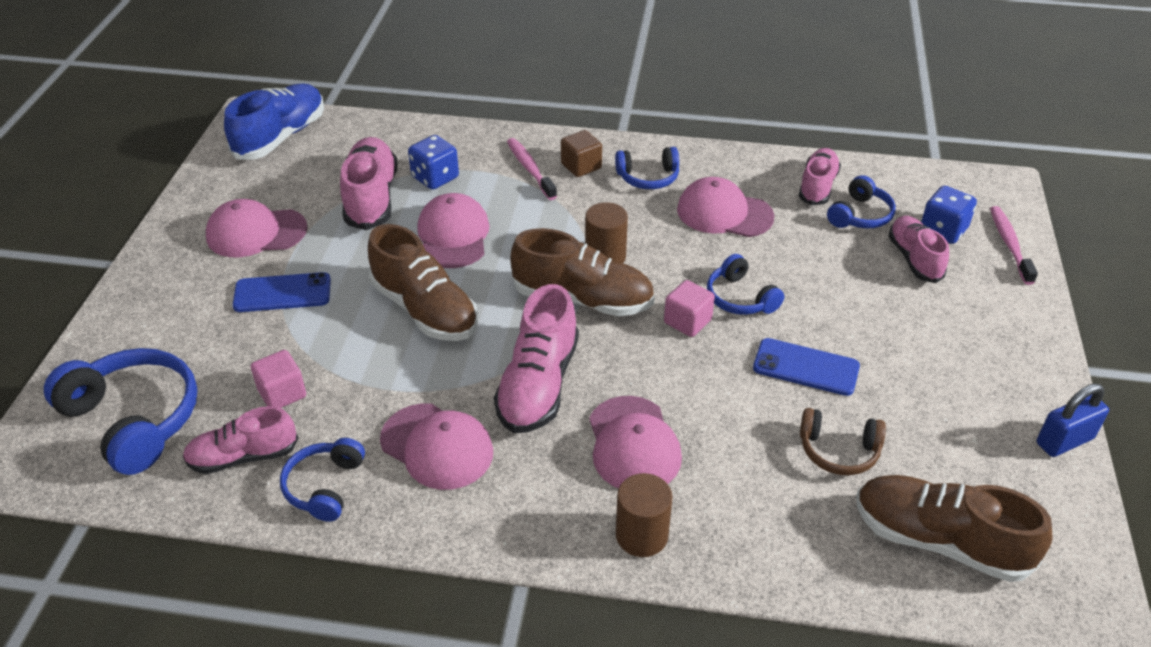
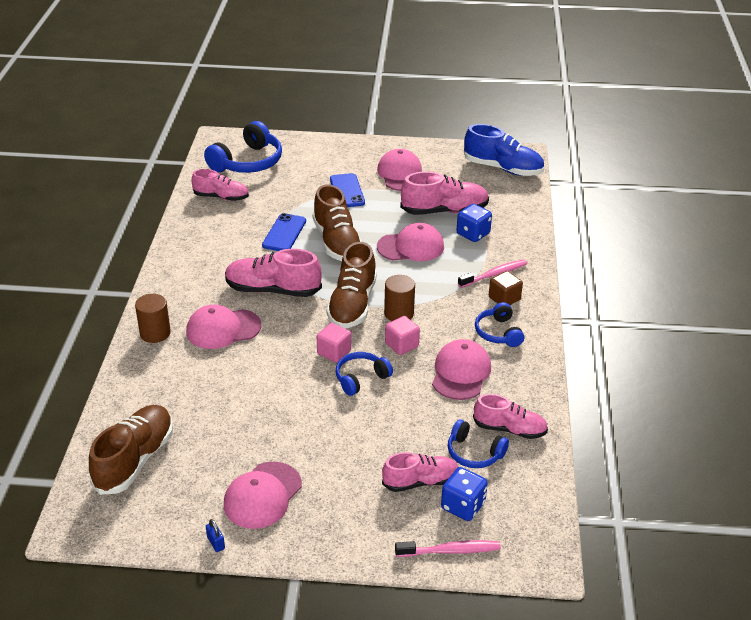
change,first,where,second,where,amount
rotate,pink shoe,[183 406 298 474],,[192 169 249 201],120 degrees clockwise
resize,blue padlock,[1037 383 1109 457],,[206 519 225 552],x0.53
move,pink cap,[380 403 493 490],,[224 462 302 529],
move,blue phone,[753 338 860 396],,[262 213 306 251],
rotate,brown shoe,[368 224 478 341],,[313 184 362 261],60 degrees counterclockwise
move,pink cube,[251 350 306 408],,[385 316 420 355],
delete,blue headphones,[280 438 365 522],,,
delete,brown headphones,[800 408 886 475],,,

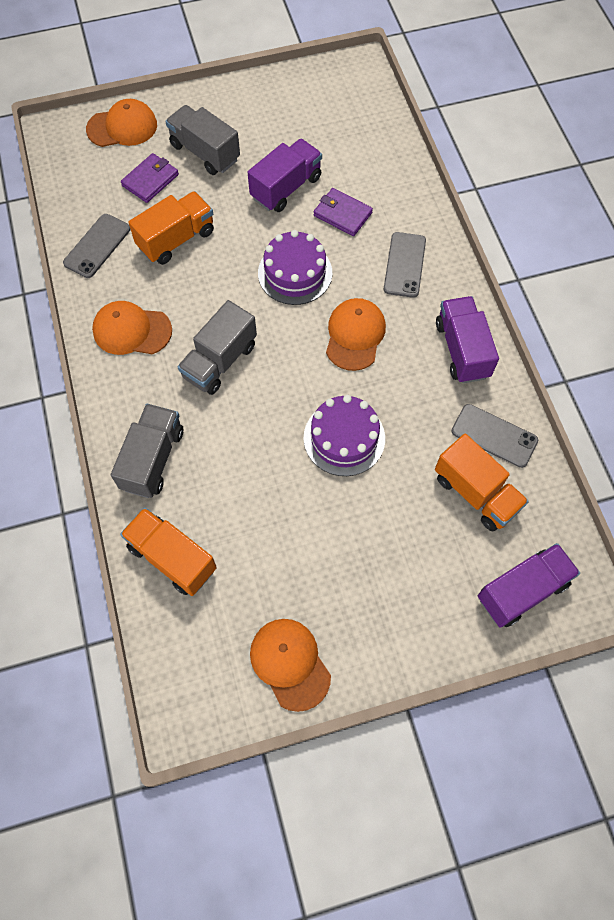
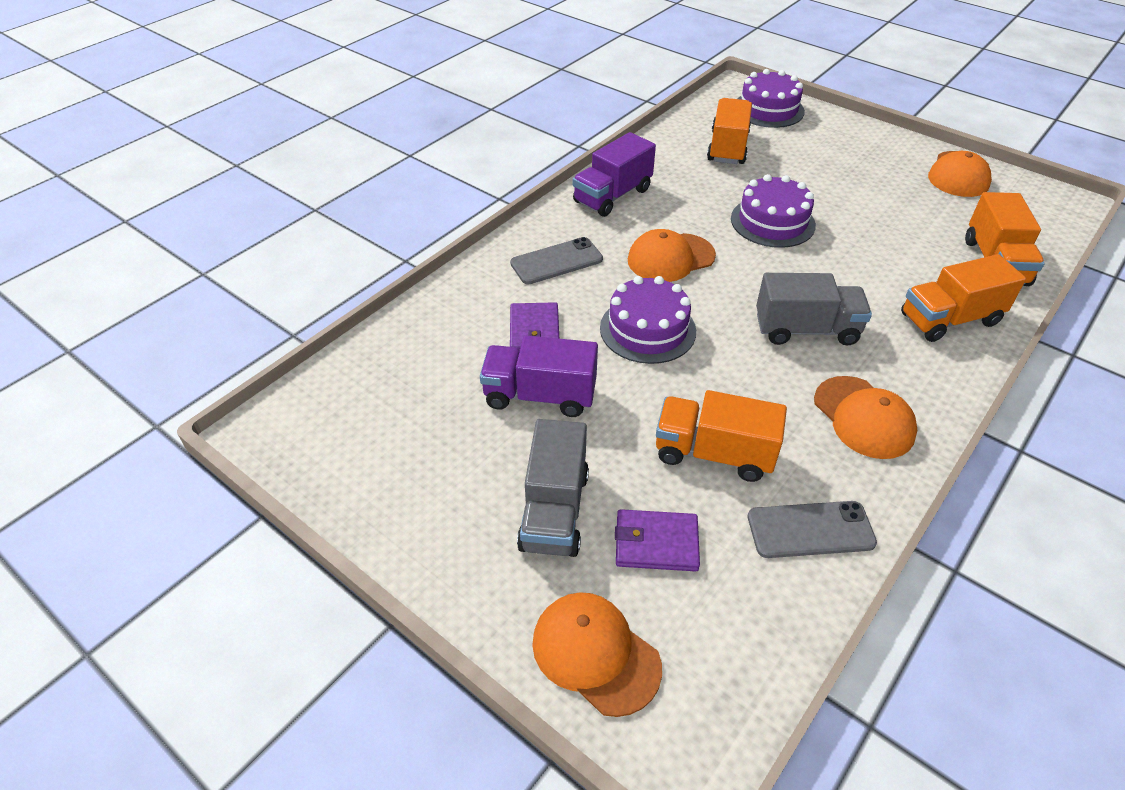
change,first,where,second,where,amount
replace,purple truck,[478 543 580 628],purple cake,[737 69 805 128],
recolor,grey truck,[111 404 183 498],orange truck,[901 254 1026 342],
delete,grey phone,[451 404 538 468],,,

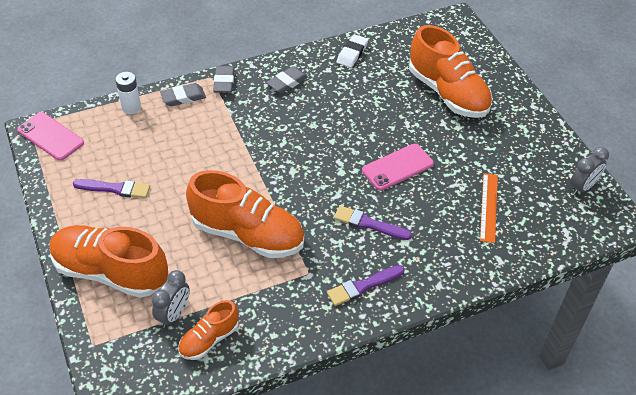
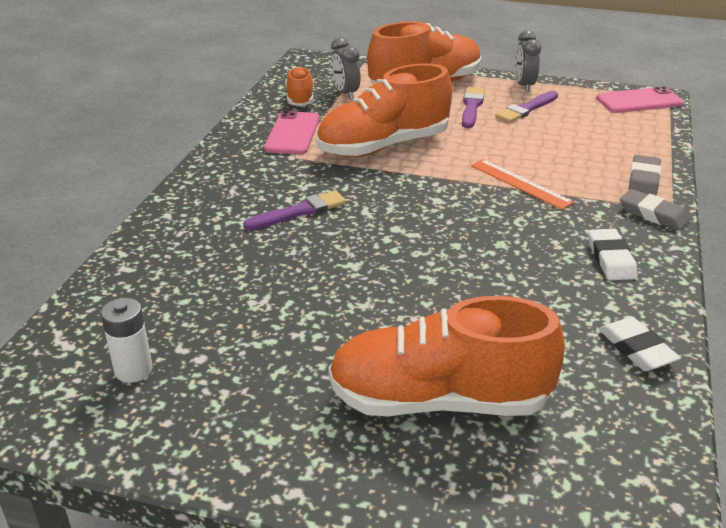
change,first,where,second,where,amount
move,white battery,[116 72 141 114],,[101 298 153 383],
move,pink phone,[362 144 434 191],,[264 111 320 154],
move,purple brush,[327 265 405 306],,[462 87 485 128],
move,orange ruler,[480 173 498 243],,[471 159 574 210],
move,grey clock,[570 147 609 195],,[515 30 541 92],
recolor,grey eraser,[266 66 308 93],white eraser,[588 229 637 280],

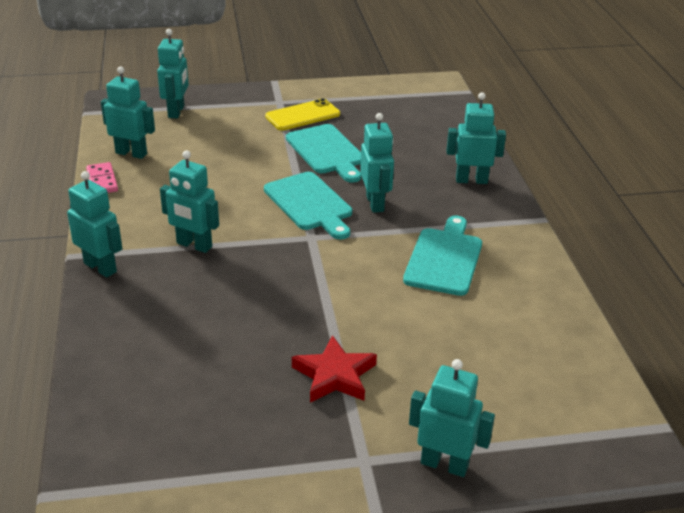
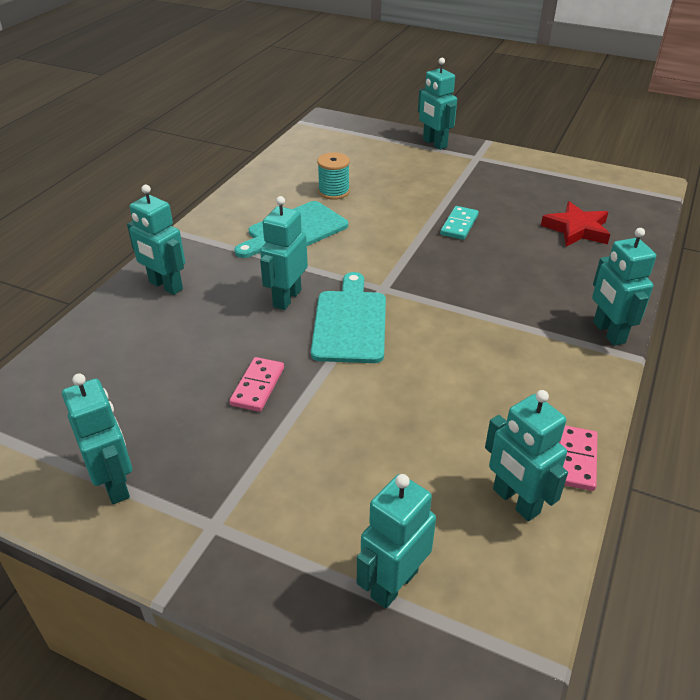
change,first,where,second,where,amount
move,turquoise robot,[160 151 219 253],,[62 373 132 504],
replace,turquoise cutting board,[286 124 361 183],pink domino,[230 357 284 412],
insert,,,turquoise spool,[317 152 350 200],
insert,,,turquoise domino,[440 206 479 240],
move,red star,[292 335 377 403],,[541 201 610 247],
delete,yellow phone,[265 98 340 131],,,

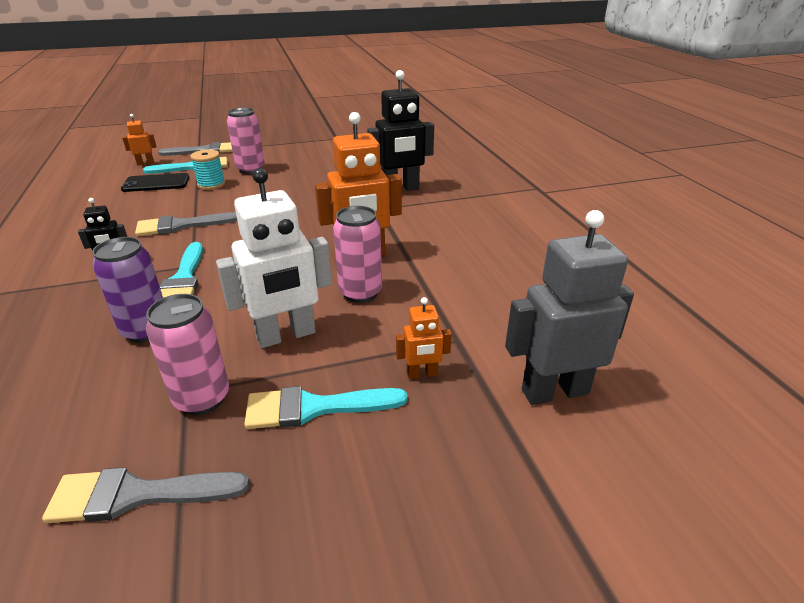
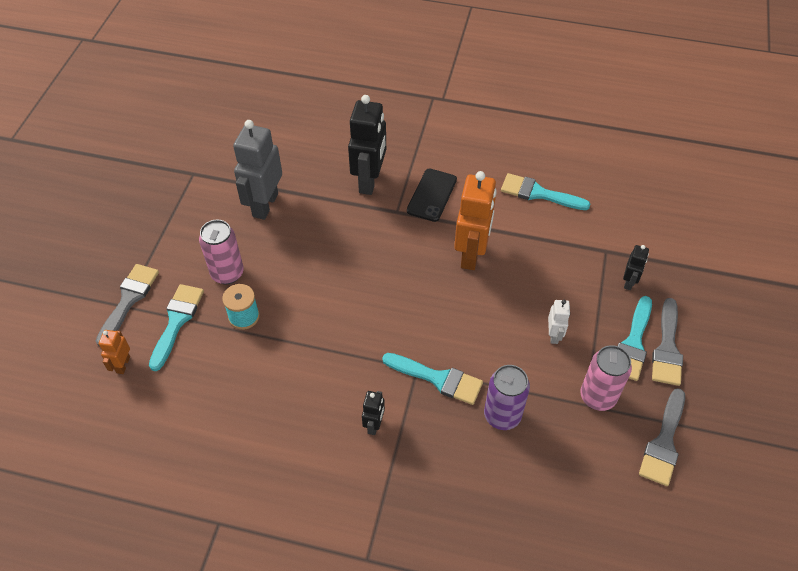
change,first,where,second,where,amount
move,grey robot,[505 210 634 405],,[233 120 282 220],
move,black phone,[121 173 189 192],,[407 169 457 222],
insert,,,turquoise brush,[501 173 590 210],
resize,white robot,[216 168 332 348],,[548 300 570 344],x0.49
recolor,orange robot,[396 297 452 379],black robot,[623 245 649 290],
move,grey brush,[135 212 237 236],,[652 298 683 386],
delete,pink can,[333 206 382 303],,,

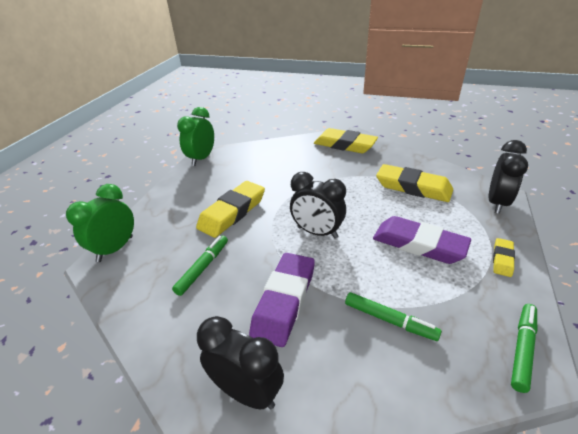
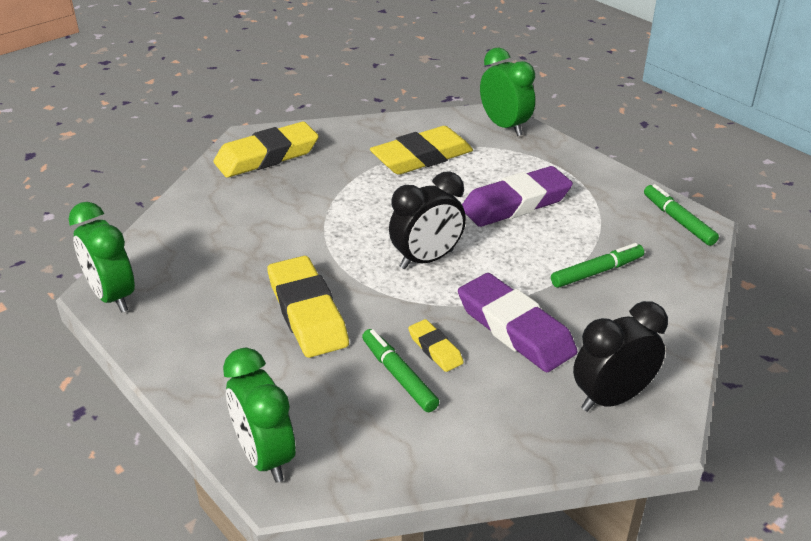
change,first,where,second,where,amount
move,yellow eraser,[493 238 515 277],,[408 319 464 372],
recolor,black clock,[489 140 528 214],green clock,[480 48 535 136],

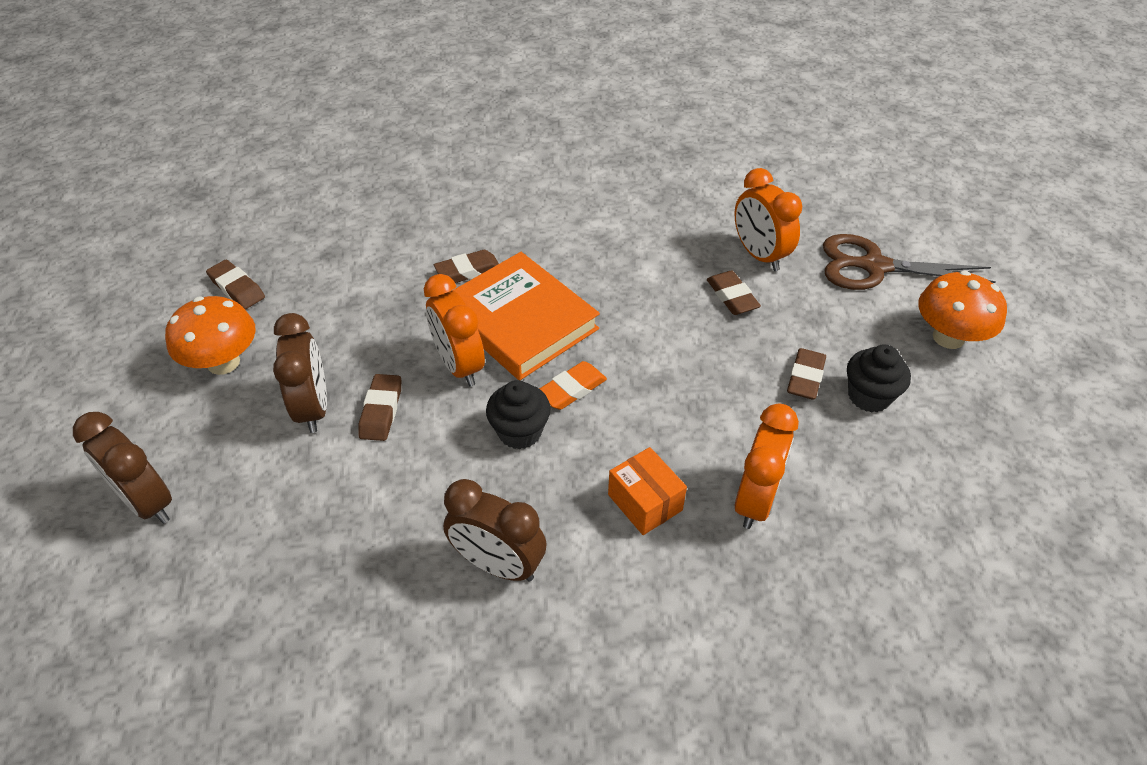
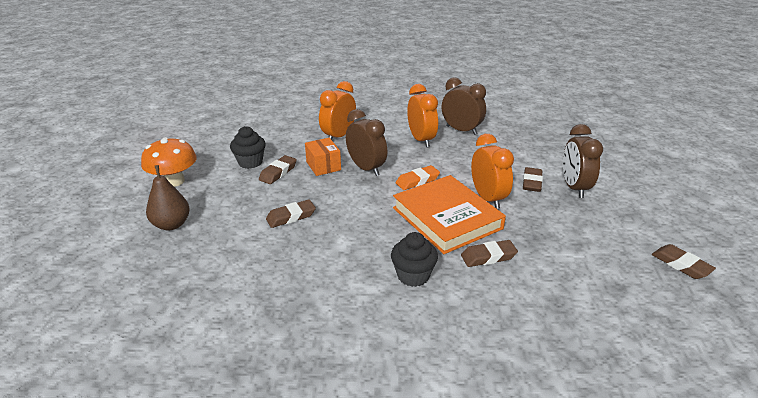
change,first,where,second,where,amount
replace,brown scissors,[823 234 996 290],brown pear,[146 165 190 230],
rotate,brown eraser,[707 271 761 315],,[266 199 316 228],75 degrees clockwise
move,orange box,[608 447 687 535],,[305 138 341 176],
move,brown clock,[73 412 172 524],,[346 109 387 176],
move,black cupcake,[486 380 551 450],,[391 232 438 287],
move,orange clock,[734 168 802 271],,[407 84 438 147],
delete,orange mushroom,[165 296 256 375],,,

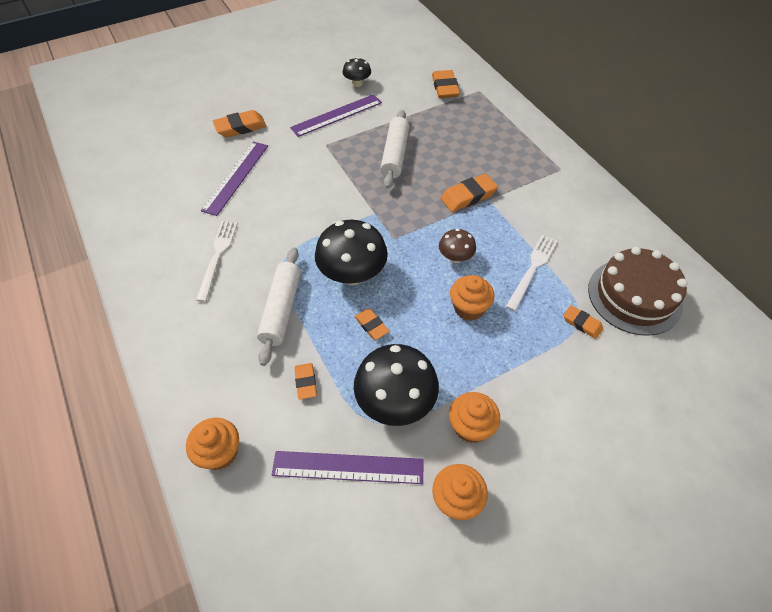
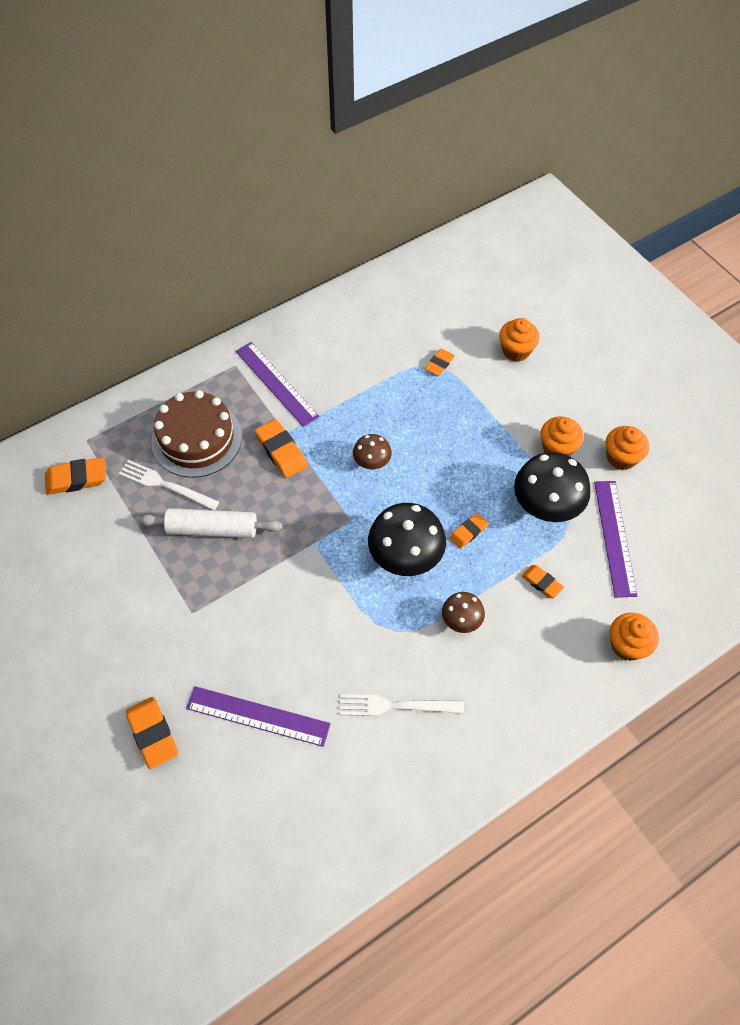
change,first,where,second,where,amount
move,white fork,[506 235 558 311],,[119 460 219 510],
move,brown cake,[588 247 687 336],,[151 390 242 478],
move,purple ruler,[290 94 382 137],,[236 342 319 427],
replace,white rolling pin,[257 247 301 366],brown mushroom,[442 592 485 633],
move,orange cupcake,[450 275 495 321],,[499 318 540 362],
rotate,orange eraser,[294 363 317 400],,[522 565 564 598],60 degrees clockwise
delete,black mushroom,[343 57 371 87],,,

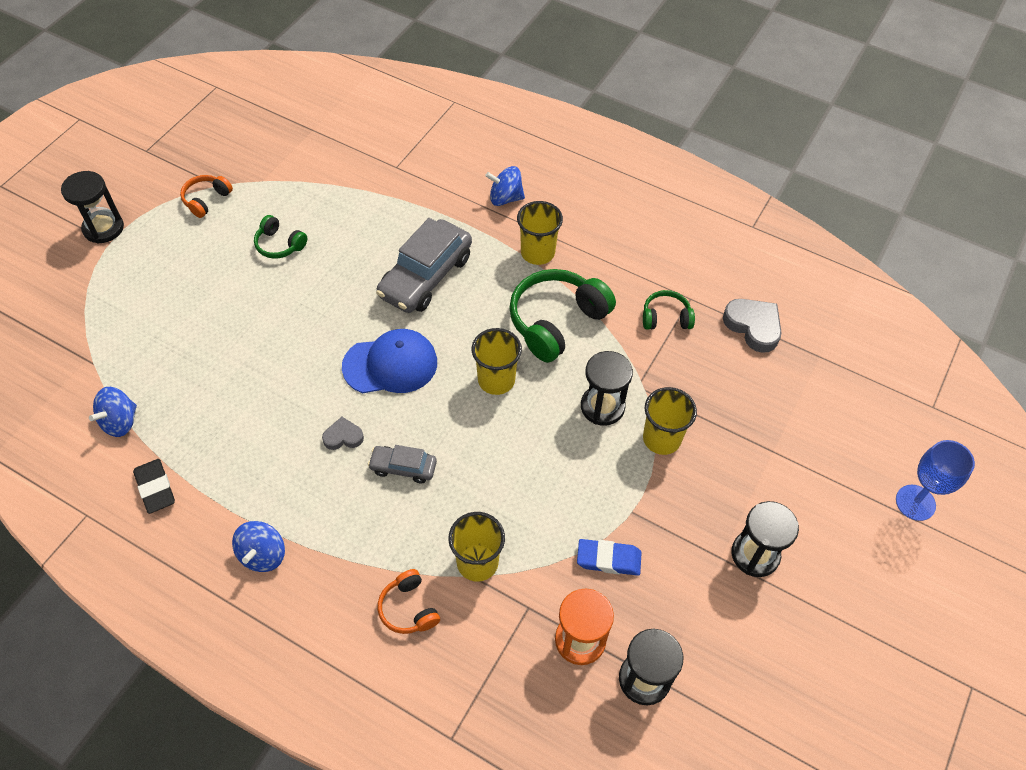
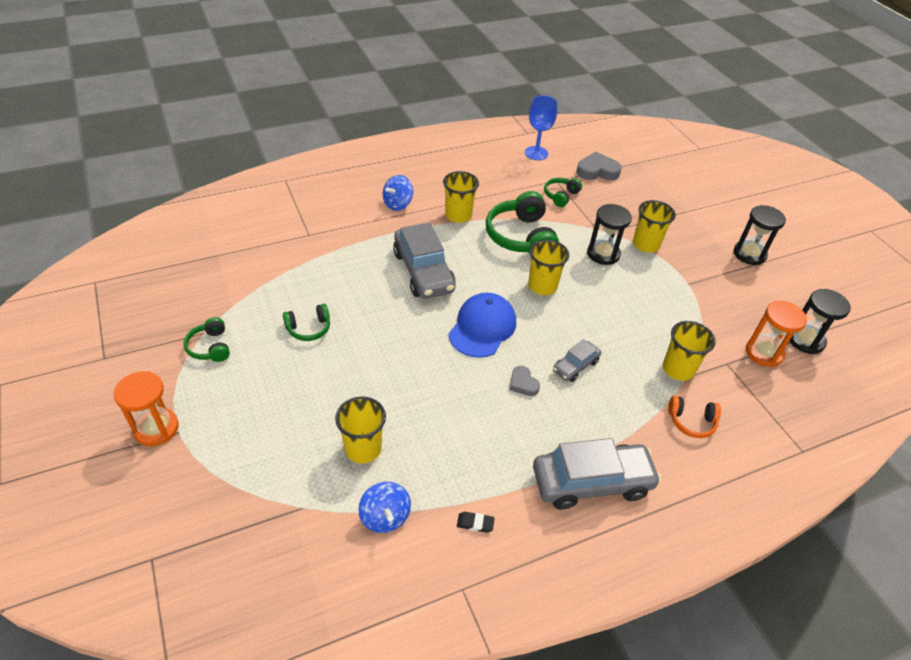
change,first,where,second,where,amount
recolor,black hourglass,[61 171 124 244],orange hourglass,[113 371 179 447],
recolor,orange headphones,[180 175 233 218],green headphones,[184 317 230 362],
insert,,,yellow cup,[335 397 386 463],
resize,black eraser,[133 459 175 514],,[457 512 495 533],x0.59
rotate,grey heart,[322 417 364 450],,[509 366 540 396],60 degrees counterclockwise
move,blue goblet,[896 440 975 521],,[525 95 558 160],
replace,blue spinning top,[232 521 285 572],grey car,[533 438 661 510],
delete,blue eraser,[577 539 642 576],,,

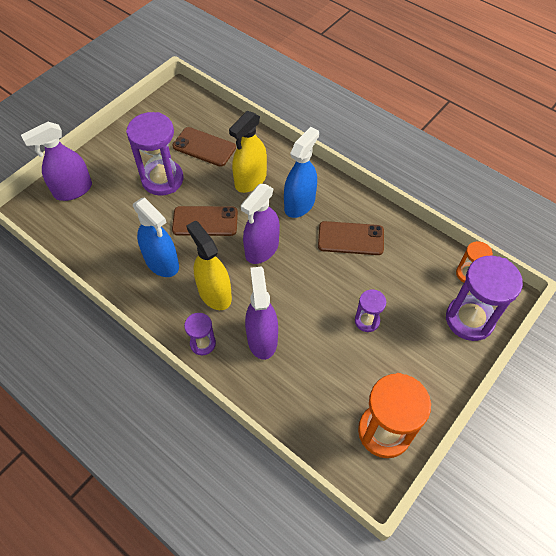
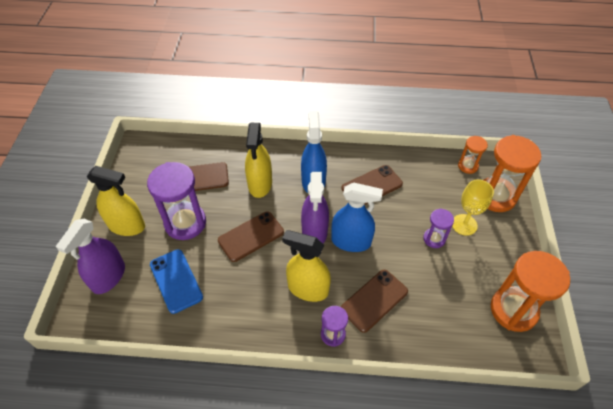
change,first,where,second,where,amount
insert,,,yellow spray bottle,[87 166 145 236],
insert,,,blue phone,[150 249 203 314],
move,blue spray bottle,[133 198 179 277],,[332 183 383 252],
replace,purple spray bottle,[245 267 278 360],brown phone,[341 270 408 333],
insert,,,yellow goblet,[452 180 494 236],
recolor,purple hourglass,[446 256 523 341],orange hourglass,[484 135 541 212],

